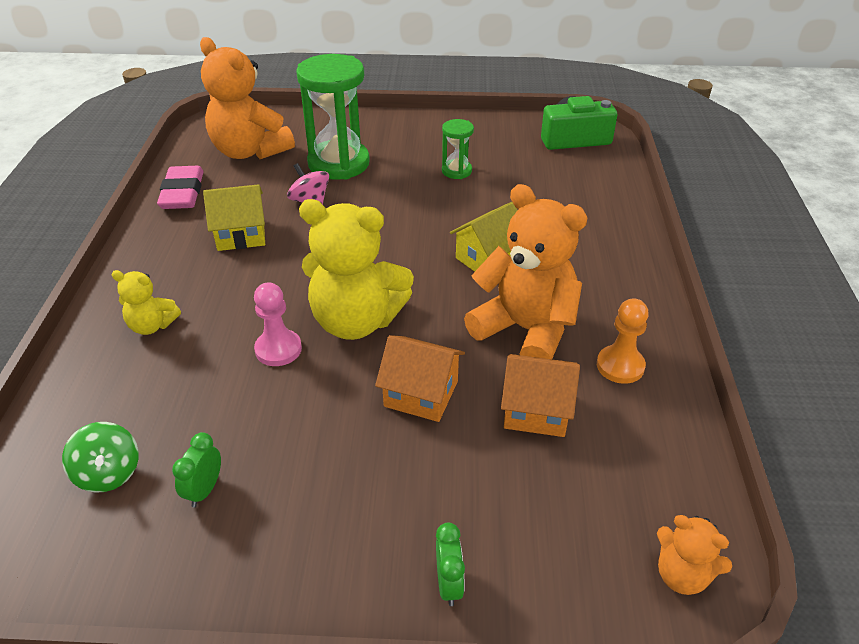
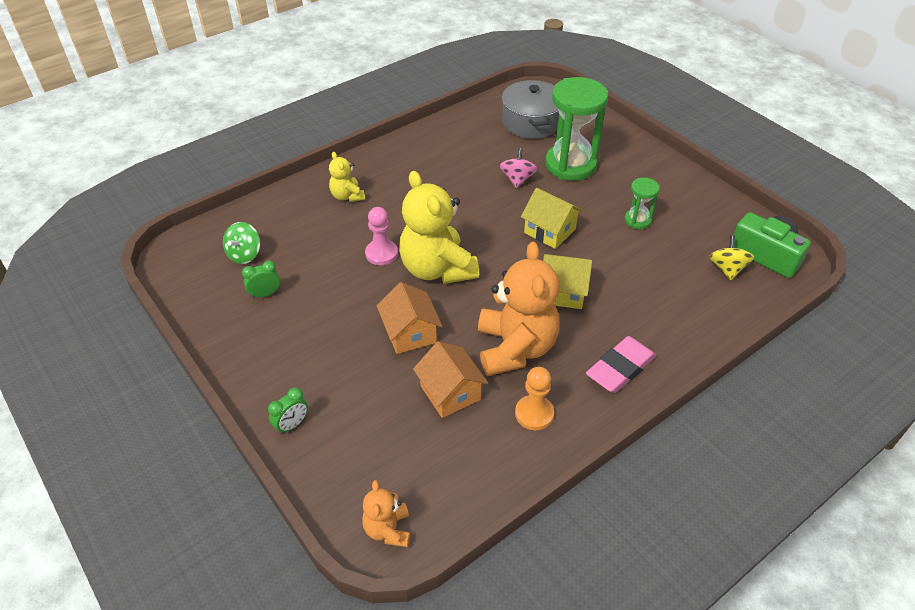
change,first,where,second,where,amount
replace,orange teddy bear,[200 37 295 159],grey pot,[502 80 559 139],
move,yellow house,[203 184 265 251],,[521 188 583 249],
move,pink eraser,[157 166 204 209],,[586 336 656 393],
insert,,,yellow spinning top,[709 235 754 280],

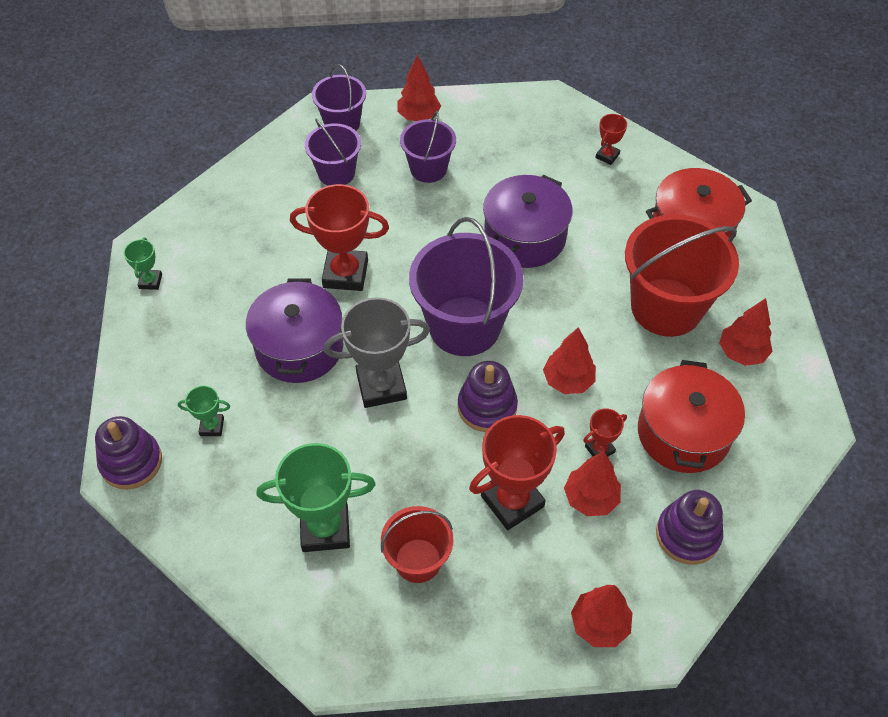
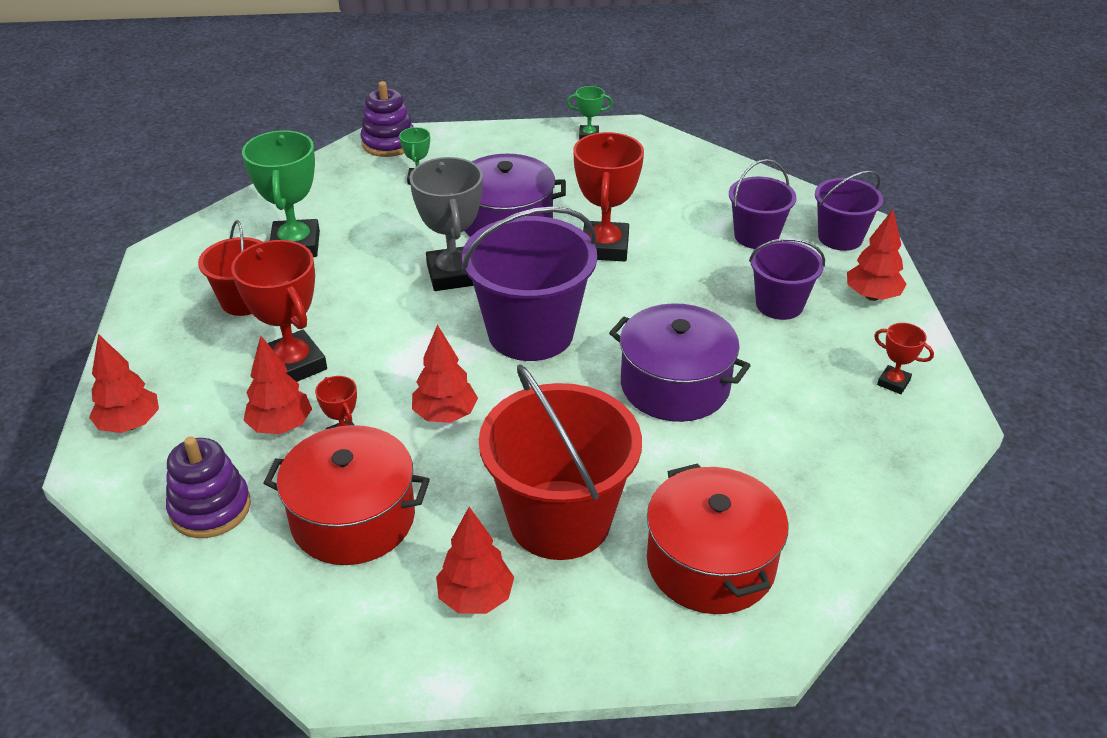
change,first,where,second,where,amount
move,red trophy,[595 114 627 165],,[874 323 934 394],
delete,purple stacking toy,[458 361 518 432],,,

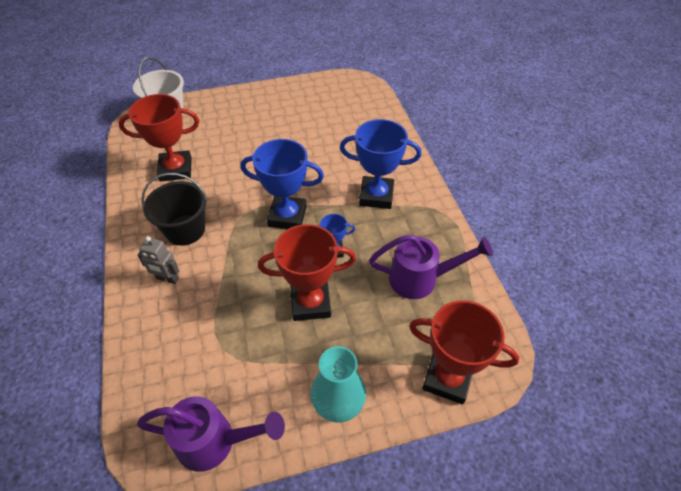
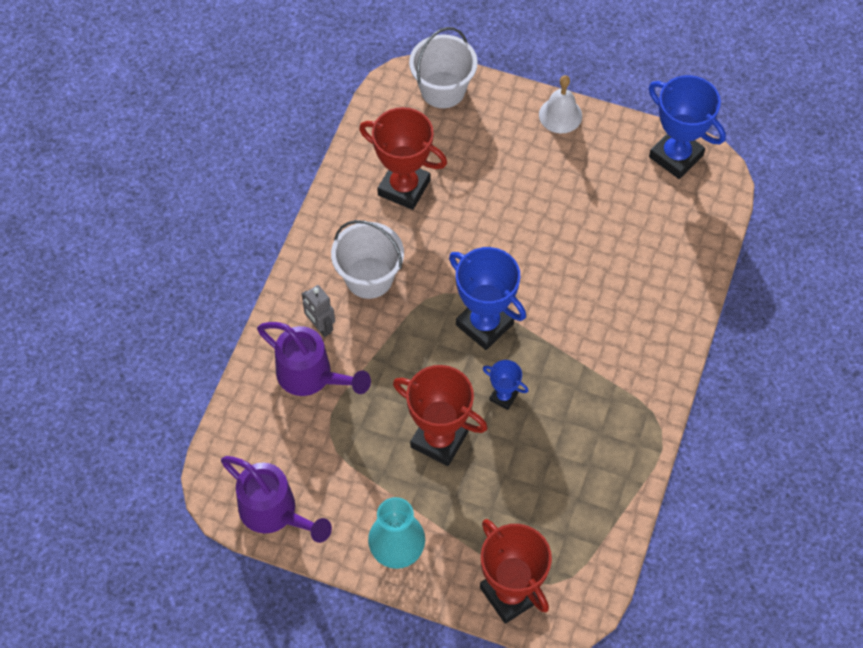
change,first,where,second,where,amount
move,purple watering can,[369 234 493 299],,[257 322 371 396],
recolor,black bucket,[141 173 208 246],white bucket,[331 220 404 299],
insert,,,white bell,[539 75 582 133],
move,blue trophy,[340 119 421 209],,[649 75 726 179],

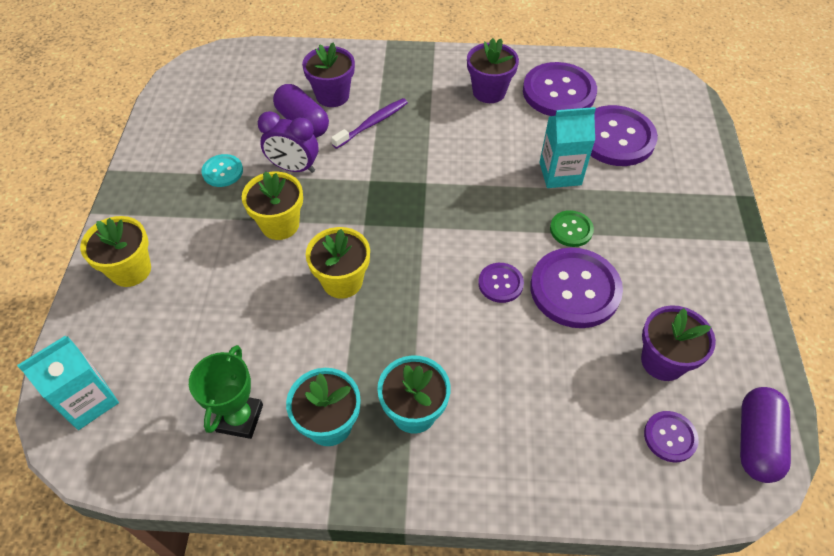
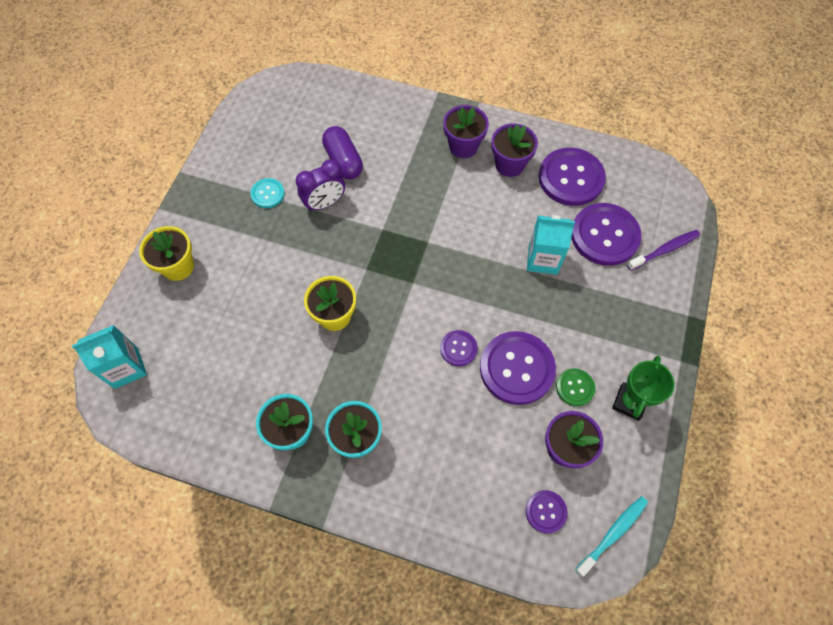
change,first,where,second,where,amount
rotate,purple clock,[258 111 319 173],,[296 159 345 212],60 degrees counterclockwise
move,purple flower pot,[302 42 355 107],,[443 105 489 158],
move,green button,[550 210 594 247],,[556 369 595 406],
replace,purple capsule,[740 387 791 483],turquoise toothbrush,[575 496 648 577],
move,green trophy,[189 345 263 439],,[612 356 675 421],
move,purple toothbrush,[331 98 408 149],,[627 230 700 271],
delete,yellow flower pot,[242 171 303 240],,,

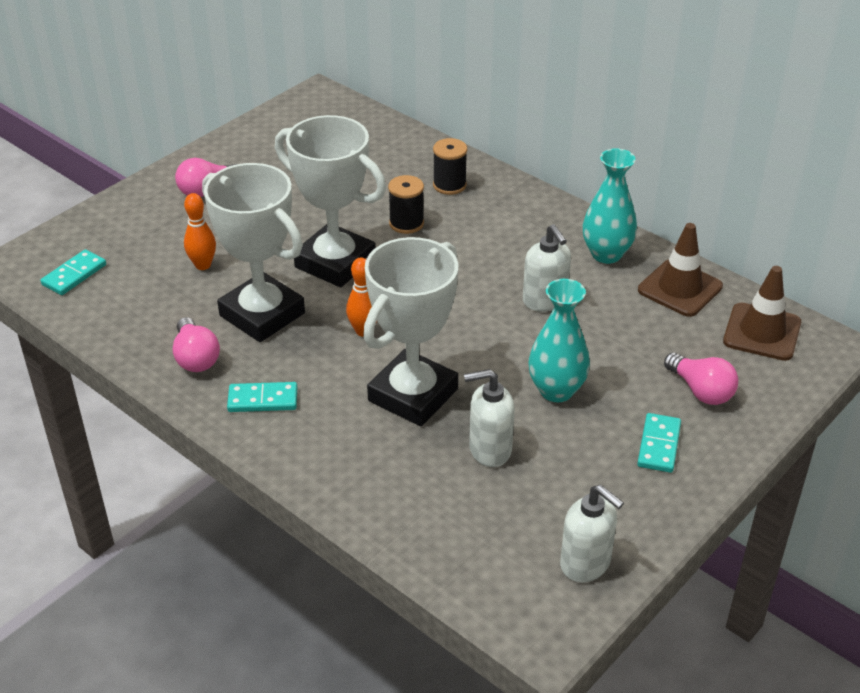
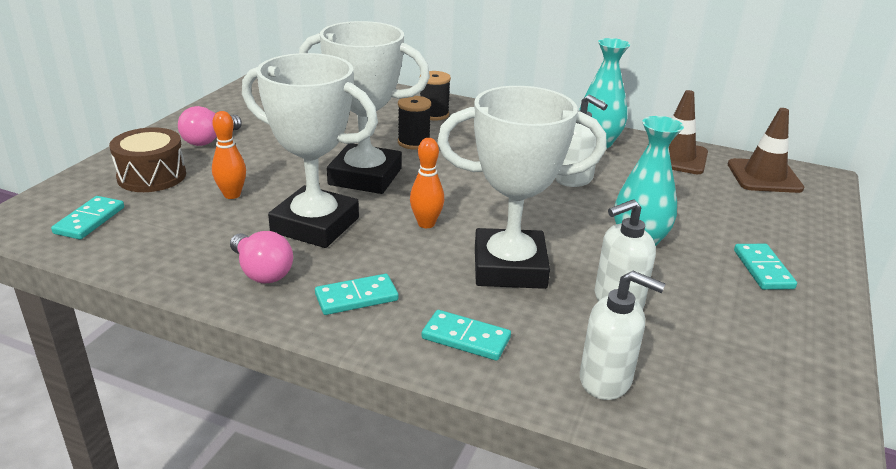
change,first,where,second,where,amount
insert,,,brown drum,[109 127 186 192],
insert,,,turquoise domino,[422 310 511 361],
rotate,white trophy,[363 237 458 426],,[437 86 607 289],75 degrees clockwise
move,white soap dispenser,[560 485 624 582],,[580 271 665 400],
delete,pink light bulb,[664 352 738 405],,,

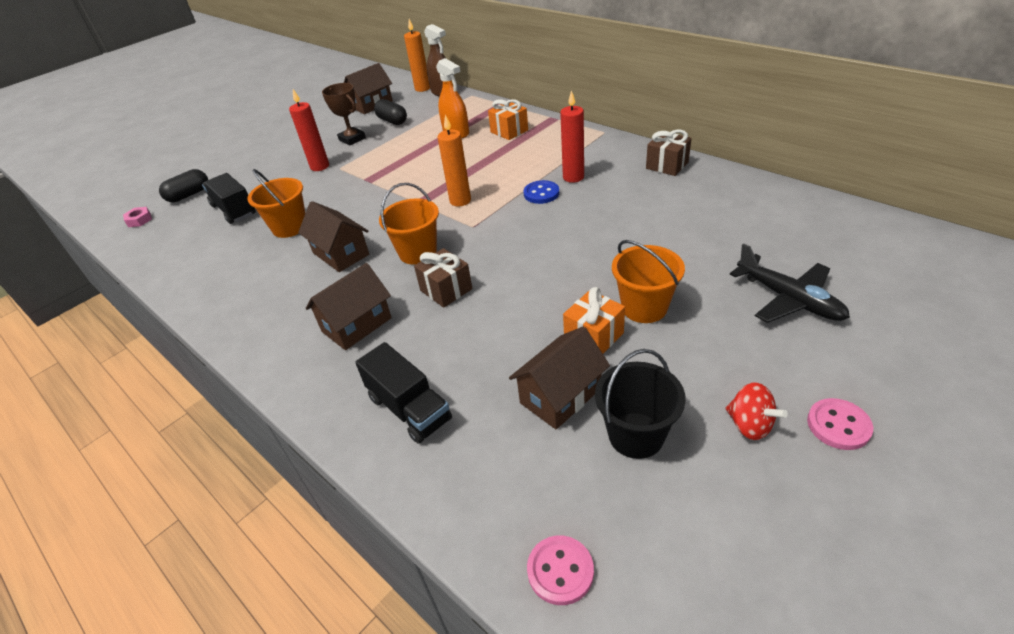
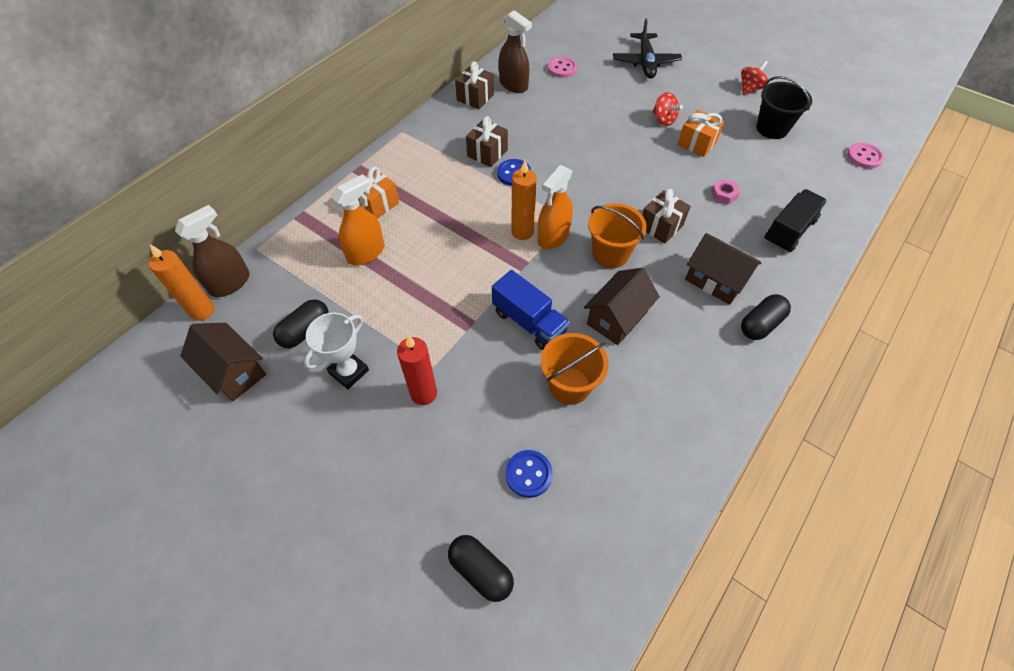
change,first,where,second,where,amount
recolor,brown trophy,[322 83 366 146],white trophy,[304 312 369 389],
replace,red candle,[560 90 584 183],brown gift,[466 116 508 167],
insert,,,blue truck,[492 270 570 350],
insert,,,brown spray bottle,[499 10 532 93],
replace,black truck,[202 173 256 224],blue button,[505 450 553 498],
insert,,,orange spray bottle,[538 165 573 249],
move,pink button,[807 398 873 450],,[548 57 577 78],
rotate,black plane,[730 243 850 323],,[613 18 682 79],135 degrees clockwise
replace,orange bucket,[612 240 685 323],red spinning top,[652 92 683 126],
move,pink nut,[123 207 152 227],,[711 179 740 204],
insert,,,black capsule,[741 294 791 340],
delete,brown house,[509 326 610 429],,,

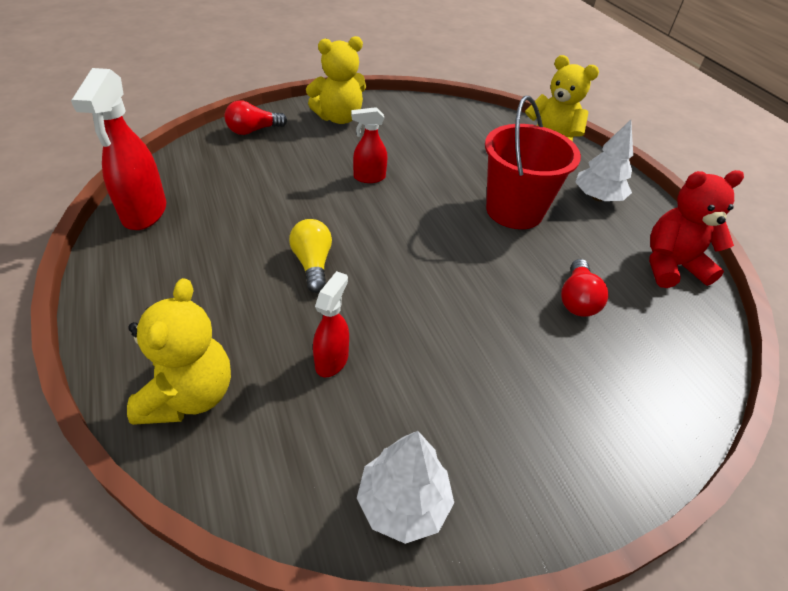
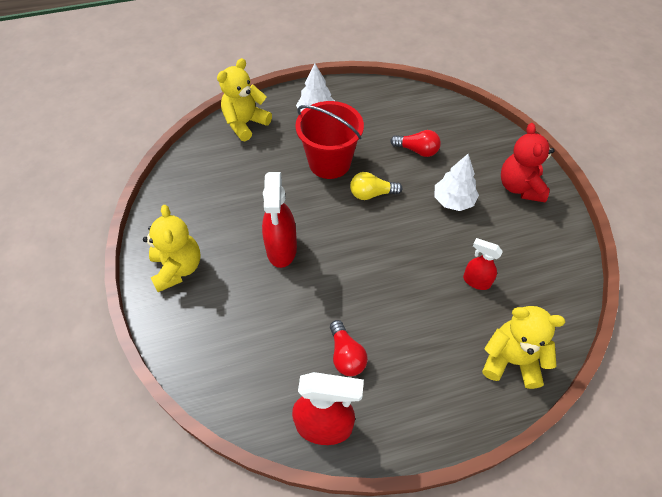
change,first,where,second,where,amount
resize,red spray bottle,[351 107 387 183],,[262 172 297 268],x1.71
move,red light bulb,[224 100 287 135],,[330 320 368 376],
move,yellow light bulb,[289 219 332 293],,[350 172 402 200],
move,white tree,[357 431 454 544],,[434 154 479 211],
move,red teddy bear,[649 170 744 288],,[501 123 555 202],

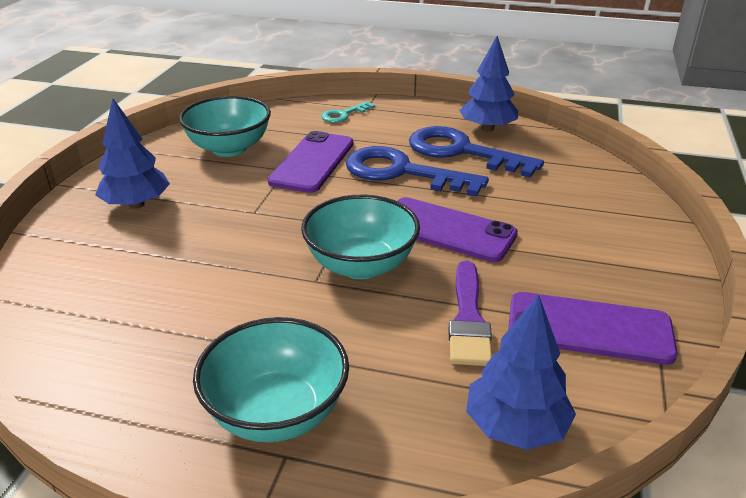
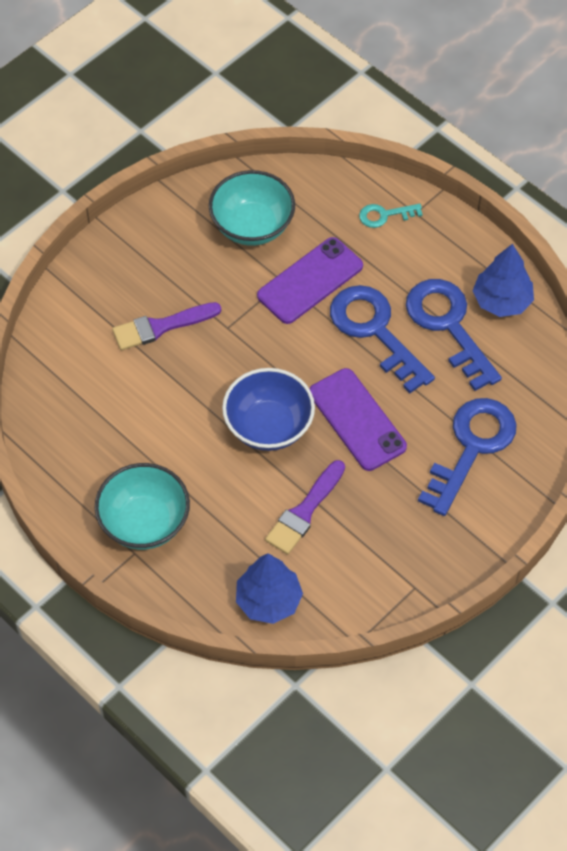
change,first,where,second,where,amount
insert,,,purple brush,[112 302 221 350],
recolor,turquoise bowl,[301 195 420 279],blue bowl,[222 368 315 451],
insert,,,blue key,[418 398 517 516],
delete,blue tree,[95 99 170 209],,,
delete,purple phone,[508 292 678 365],,,

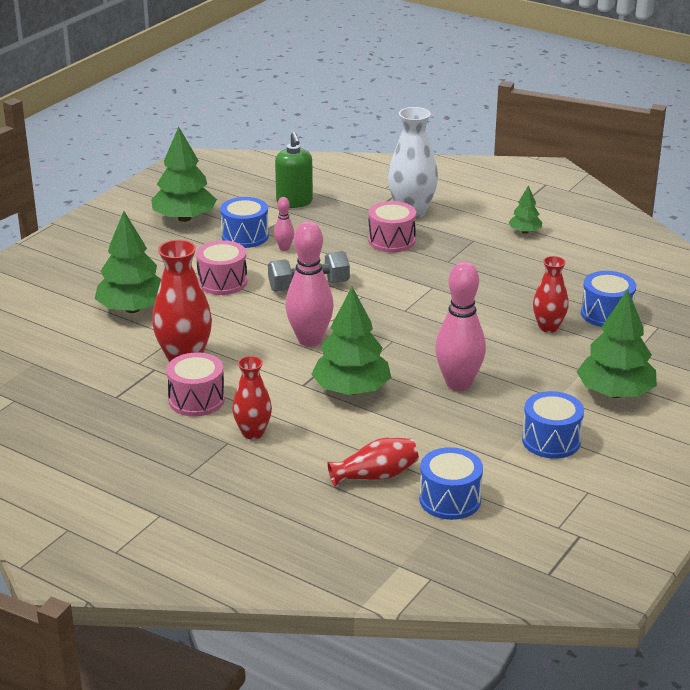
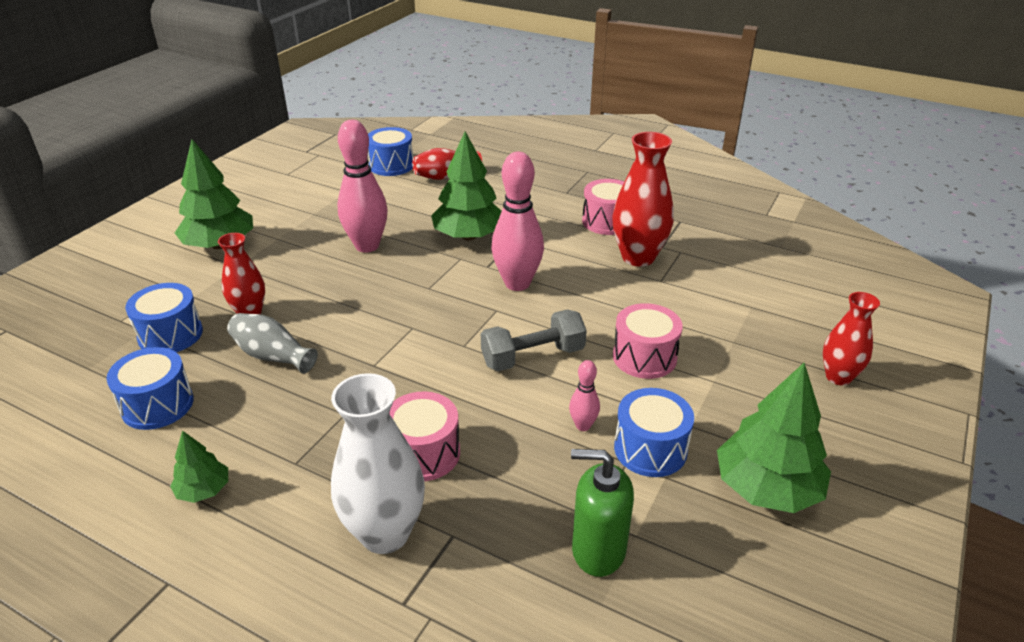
change,first,where,second,where,amount
move,blue drum,[522 391 584 459],,[107 347 194 430],
insert,,,grey vase,[227 313 318 374],
rotate,green soap dispenser,[275 132 313 208],,[571 449 634 577],60 degrees counterclockwise
move,red vase,[232 356 272 440],,[823 292 880 386],
delete,green tree,[95 211 161 313],,,

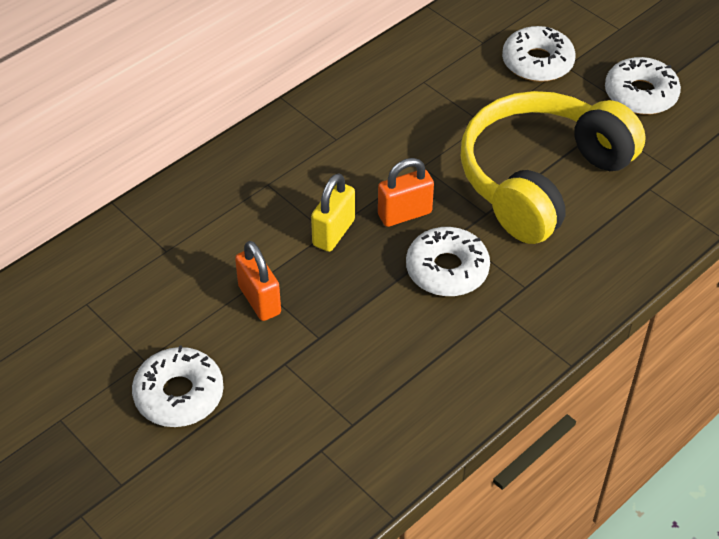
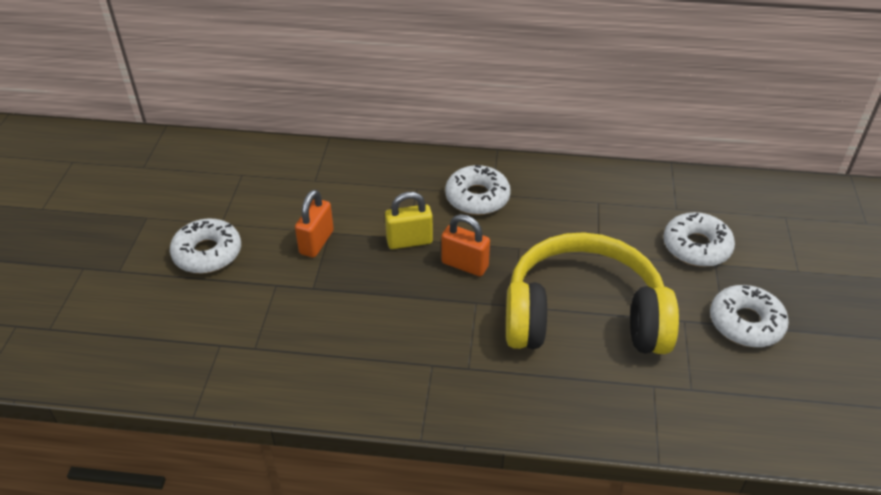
change,first,where,second,where,amount
move,white donut,[406 227 490 296],,[445 165 511 215],

